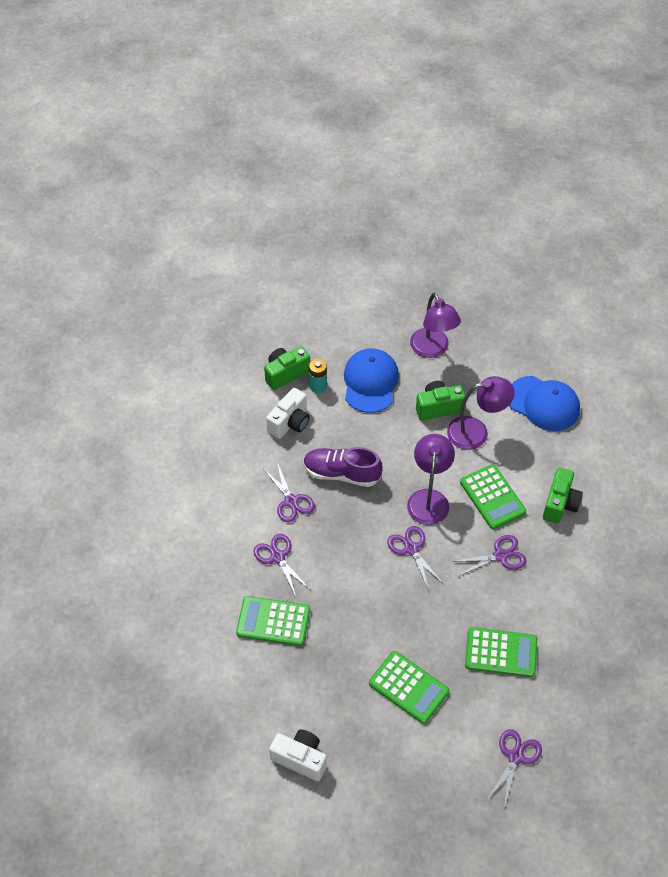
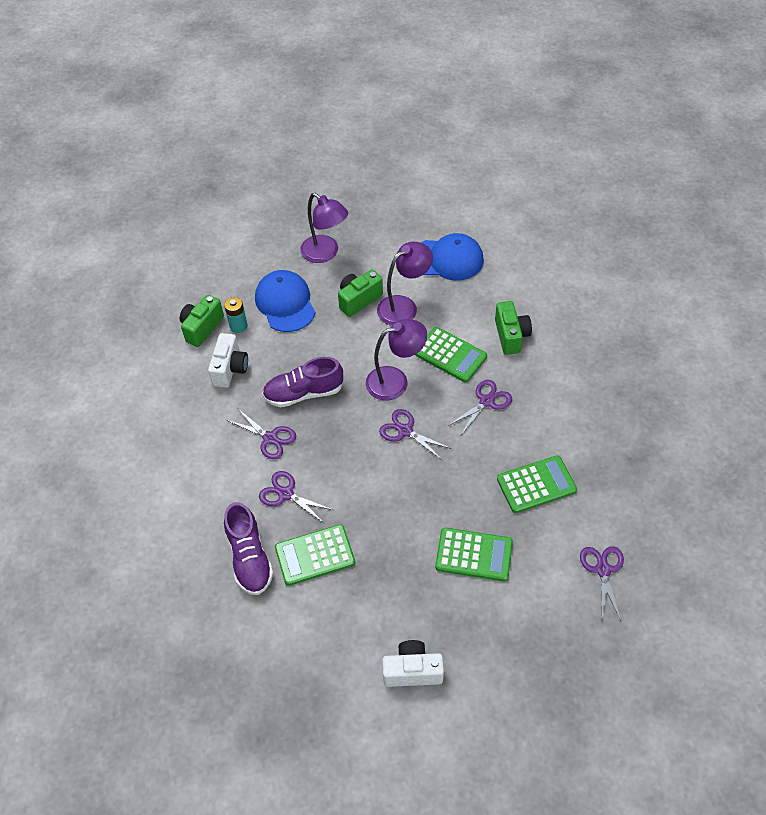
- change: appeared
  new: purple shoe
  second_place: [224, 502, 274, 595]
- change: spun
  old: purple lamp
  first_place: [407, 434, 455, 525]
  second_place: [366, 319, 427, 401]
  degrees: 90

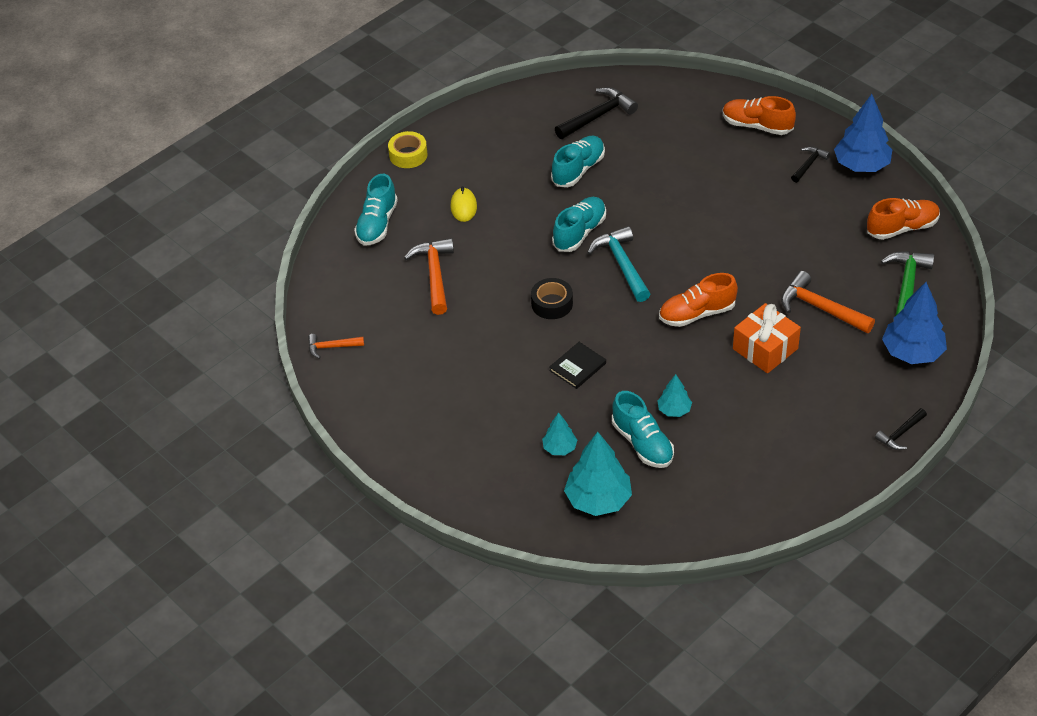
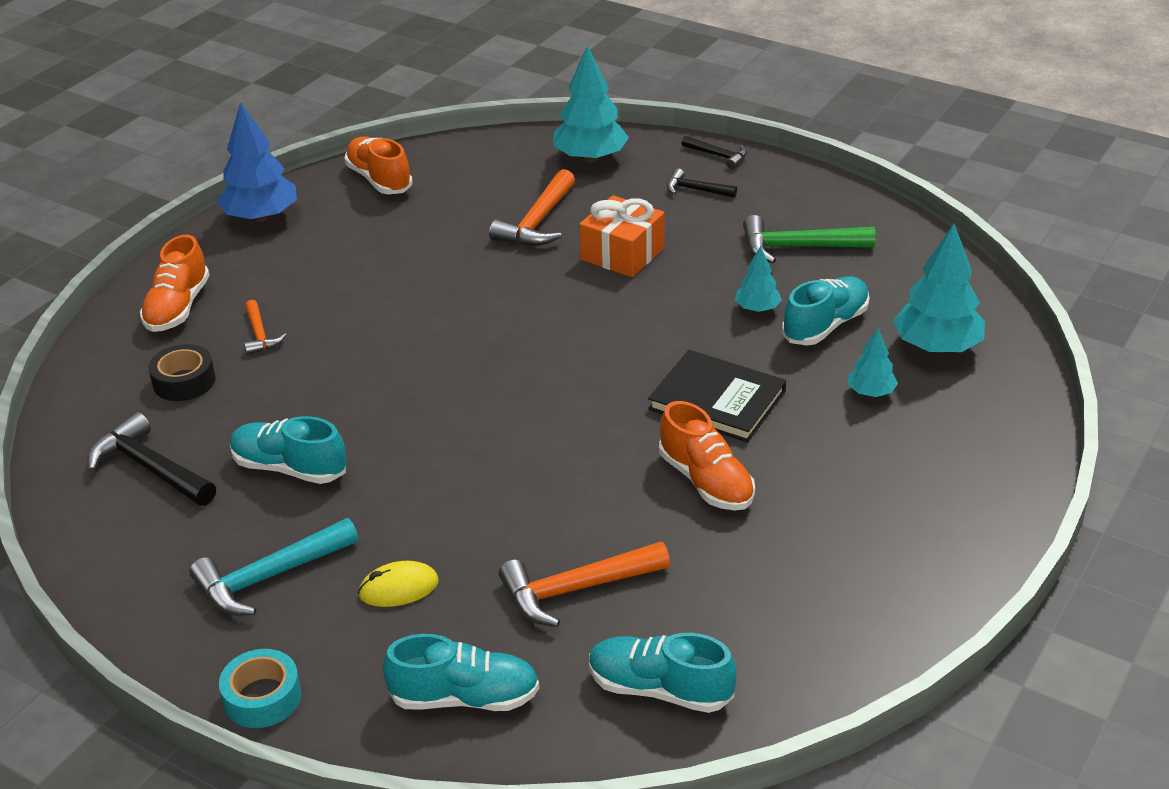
- change: relocated
  old: orange hammer
  first_place: [308, 334, 364, 359]
  second_place: [244, 300, 286, 355]
- change: relocated
  old: black tape
  first_place: [531, 278, 573, 319]
  second_place: [148, 344, 215, 401]
- change: relocated
  old: turquoise shoe
  first_place: [552, 197, 606, 252]
  second_place: [589, 633, 736, 713]
- change: relocated
  old: turquoise hammer
  first_place: [587, 226, 650, 302]
  second_place: [189, 518, 358, 616]
- change: relocated
  old: orange shoe
  first_place: [659, 273, 738, 327]
  second_place: [659, 401, 755, 511]
- change: relocated
  old: black hammer
  first_place: [791, 146, 830, 183]
  second_place: [667, 168, 737, 198]
- change: relocated
  old: green hammer
  first_place: [881, 251, 935, 316]
  second_place: [743, 215, 876, 264]
- change: colour
  old: yellow tape
  new: turquoise tape
  first_place: [388, 131, 427, 168]
  second_place: [219, 649, 301, 728]
- change: colour
  old: blue tree
  new: turquoise tree
  first_place: [882, 282, 947, 364]
  second_place: [553, 45, 629, 163]
- change: size
  old: black book
  first_place: [549, 342, 606, 389]
  second_place: [648, 350, 786, 443]
  factor: 1.65

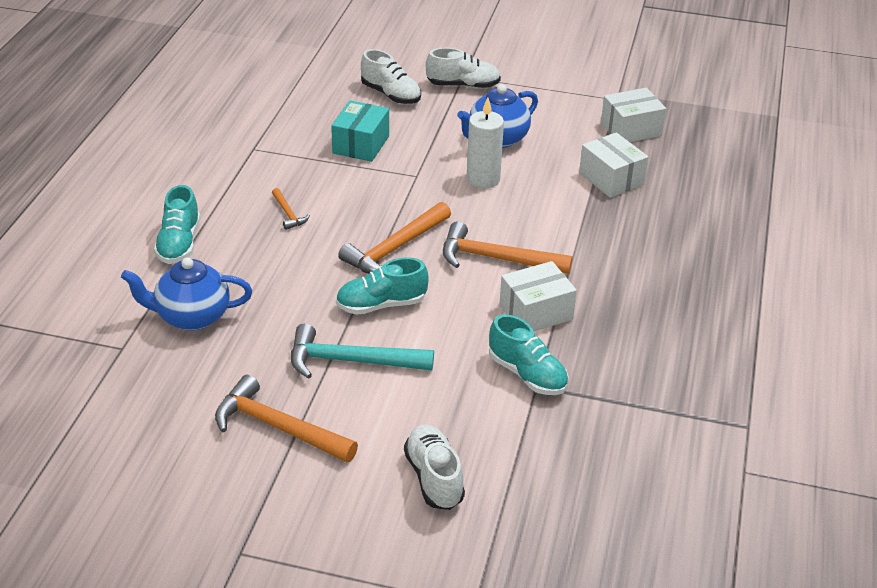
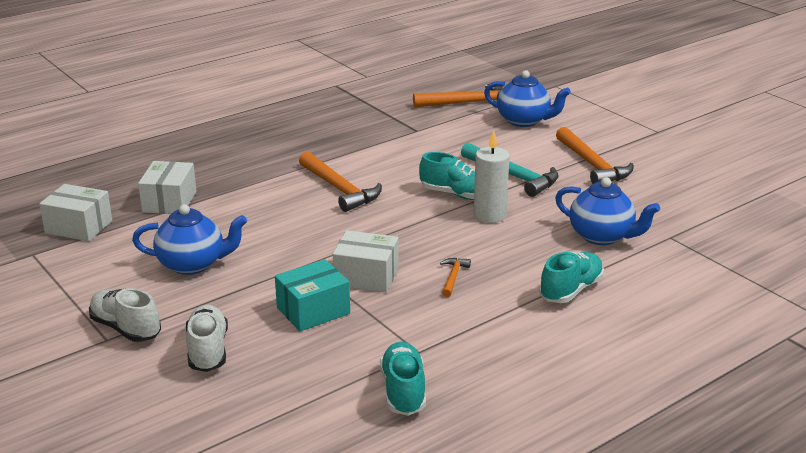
- change: relocated
  old: orange hammer
  first_place: [338, 202, 451, 274]
  second_place: [413, 84, 503, 107]
- change: relocated
  old: white candle
  first_place: [467, 97, 504, 189]
  second_place: [473, 130, 510, 223]
- change: relocated
  old: turquoise shoe
  first_place: [489, 314, 568, 395]
  second_place: [380, 342, 426, 416]
- change: relocated
  old: white box
  first_place: [499, 261, 577, 331]
  second_place: [333, 230, 398, 292]
- change: exchanged
  old: white shoe
  new: blue teapot
  first_place: [404, 425, 465, 510]
  second_place: [484, 70, 571, 127]

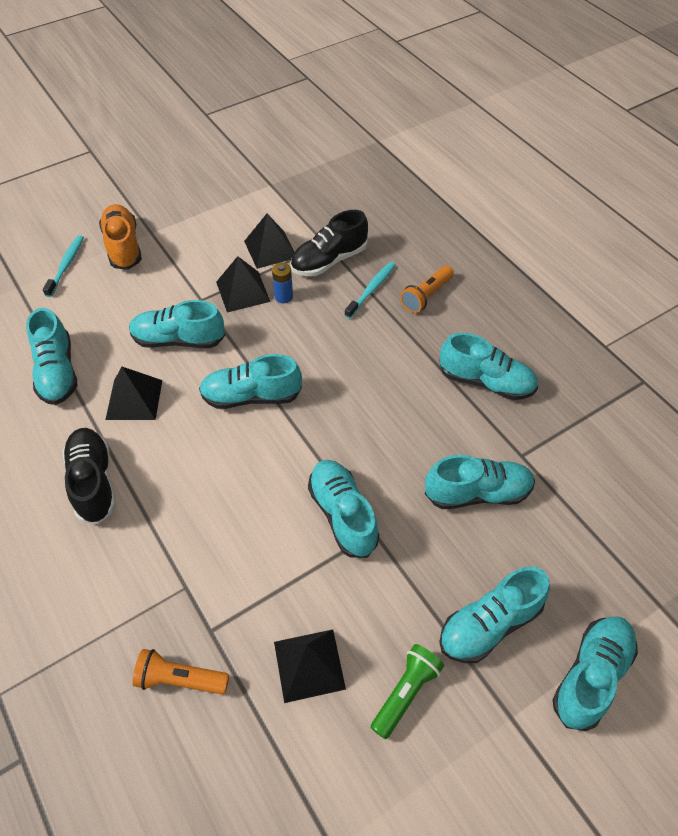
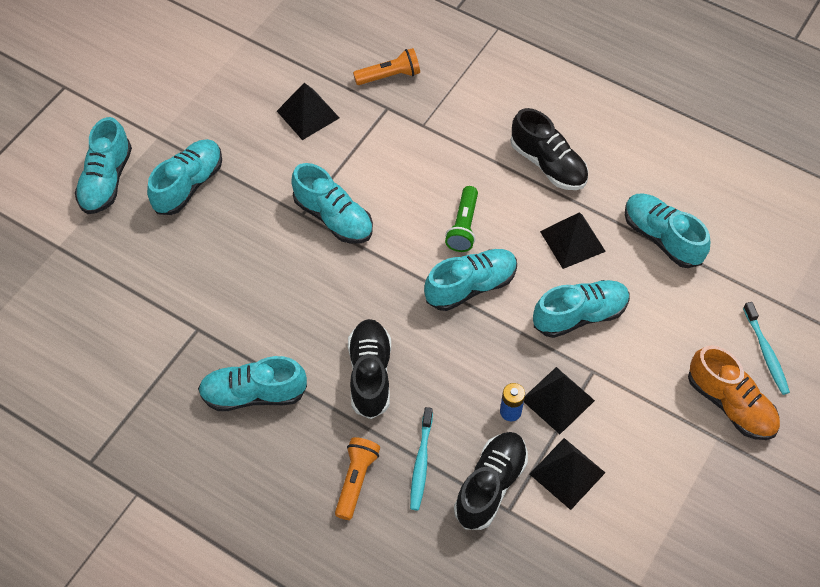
- change: missing
  old: turquoise shoe
  first_place: [425, 455, 535, 509]
- change: appeared
  new: black shoe
  second_place: [348, 319, 391, 419]
- change: relocated
  old: green flashlight
  first_place: [370, 644, 444, 739]
  second_place: [445, 186, 478, 252]

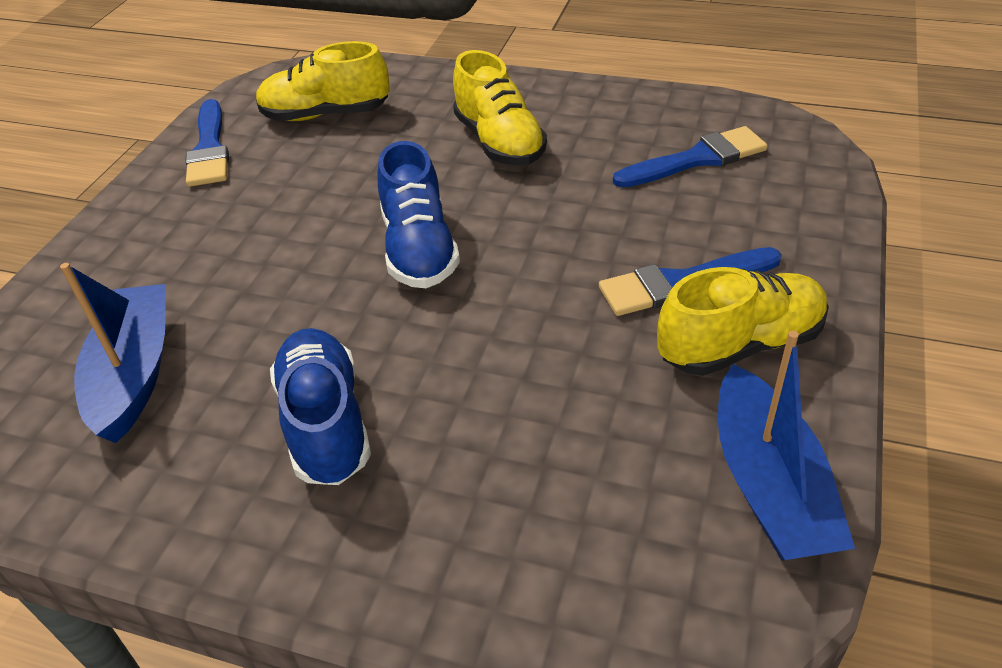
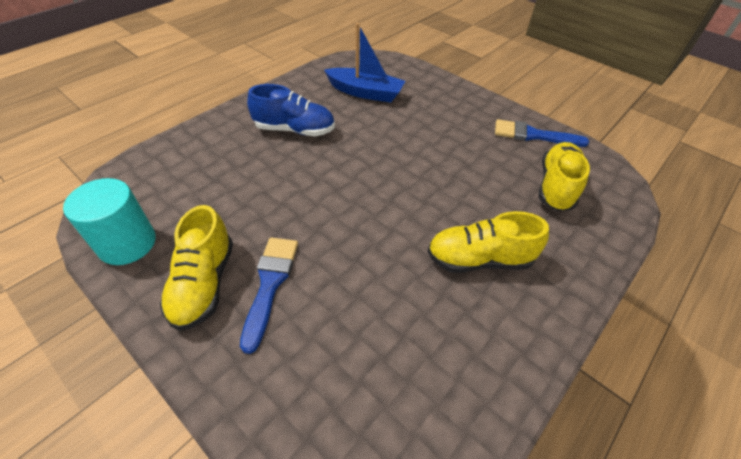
- change: missing
  old: blue shoe
  first_place: [377, 141, 460, 288]
- change: missing
  old: blue brush
  first_place: [613, 126, 767, 188]
- change: exchanged
  old: blue boat
  new: turquoise cylinder
  first_place: [718, 331, 855, 561]
  second_place: [63, 178, 156, 265]

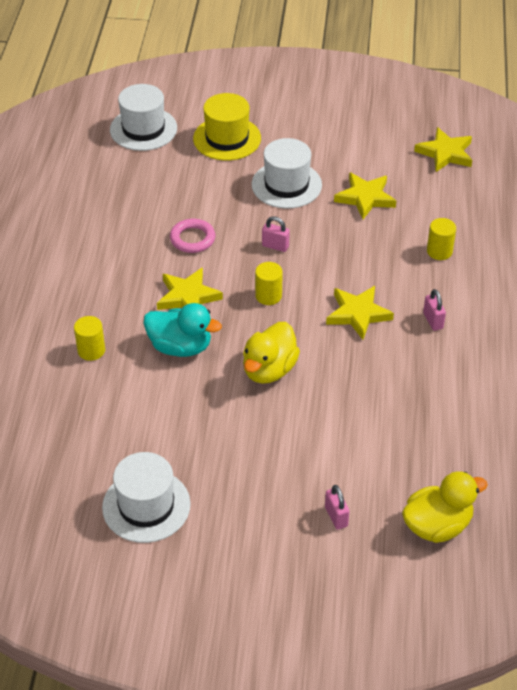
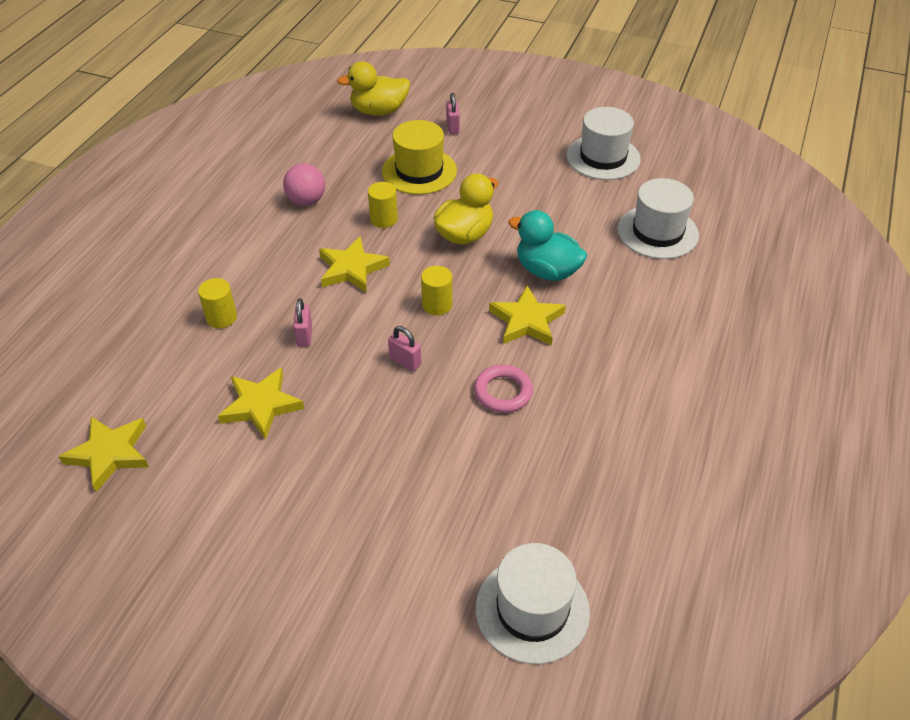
- change: appeared
  new: pink ball
  second_place: [283, 163, 325, 206]
- change: relocated
  old: yellow cylinder
  first_place: [74, 316, 105, 361]
  second_place: [368, 182, 398, 228]
- change: relocated
  old: yellow hat
  first_place: [193, 93, 261, 161]
  second_place: [382, 120, 457, 195]
- change: relocated
  old: white hat
  first_place: [252, 138, 322, 209]
  second_place: [618, 178, 699, 259]
- change: relocated
  old: pink padlock
  first_place: [423, 289, 446, 331]
  second_place: [293, 298, 312, 347]

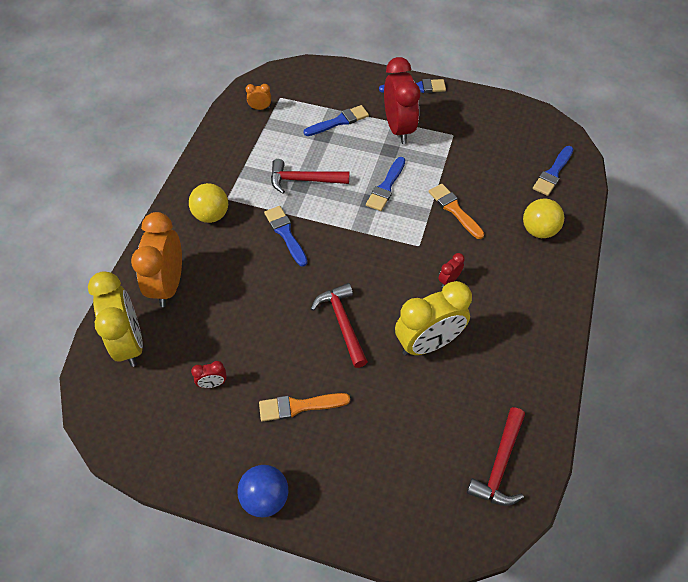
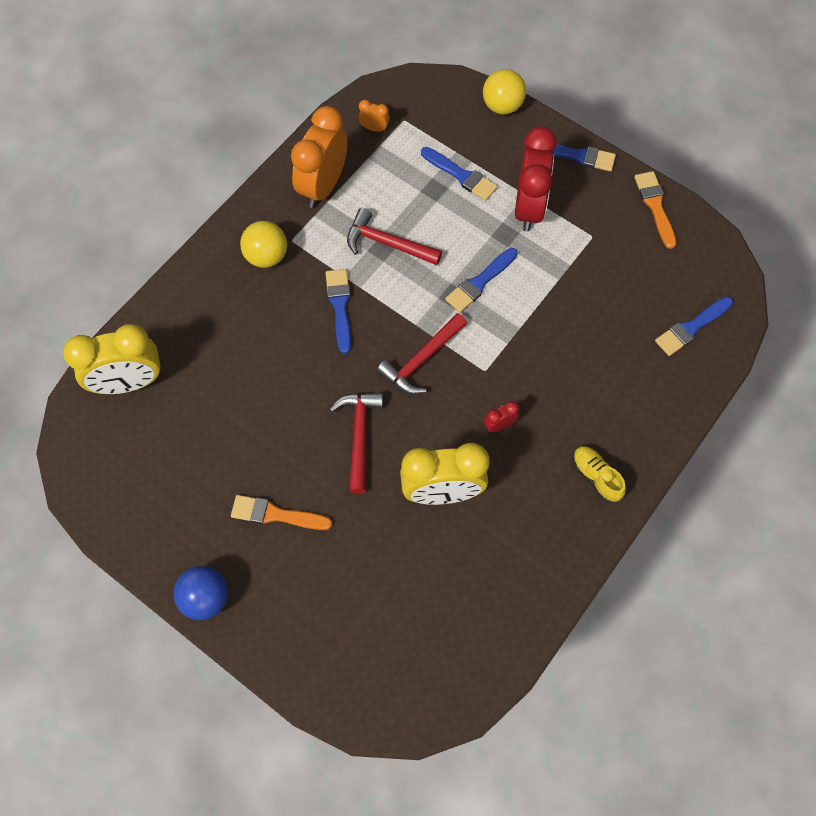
- change: missing
  old: red clock
  first_place: [191, 361, 227, 388]
- change: appeared
  new: yellow shoe
  second_place: [573, 446, 626, 503]
- change: relocated
  old: orange clock
  first_place: [131, 212, 182, 307]
  second_place: [291, 106, 347, 208]
- change: relocated
  old: orange brush
  first_place: [429, 184, 484, 239]
  second_place: [634, 171, 677, 249]
- change: relocated
  old: red hammer
  first_place: [467, 407, 525, 506]
  second_place: [377, 313, 467, 394]
- change: relocated
  old: yellow ball
  first_place: [523, 198, 564, 238]
  second_place: [483, 69, 526, 114]
- change: spun
  old: yellow clock
  first_place: [88, 271, 143, 367]
  second_place: [63, 324, 161, 394]
  degrees: 75
- change: spun
  old: blue brush
  first_place: [303, 105, 369, 136]
  second_place: [421, 147, 498, 201]
  degrees: 45

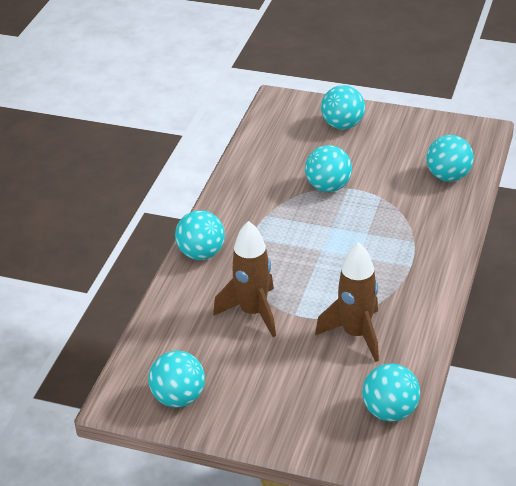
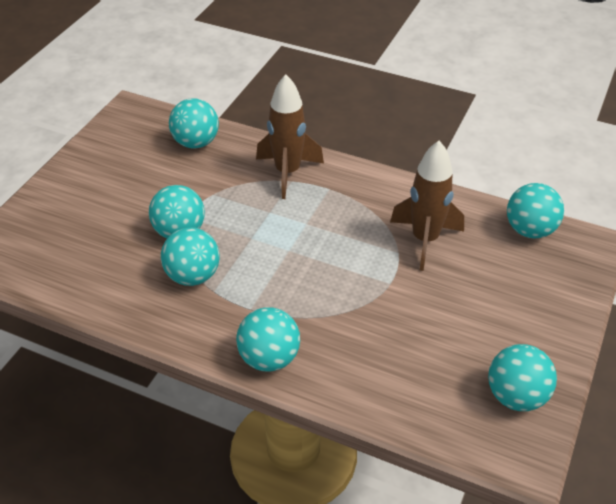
- change: relocated
  old: brown rocket
  first_place: [213, 221, 276, 337]
  second_place: [256, 74, 324, 199]
- change: relocated
  old: turquoise ball
  first_place: [321, 85, 365, 129]
  second_place: [161, 227, 219, 286]

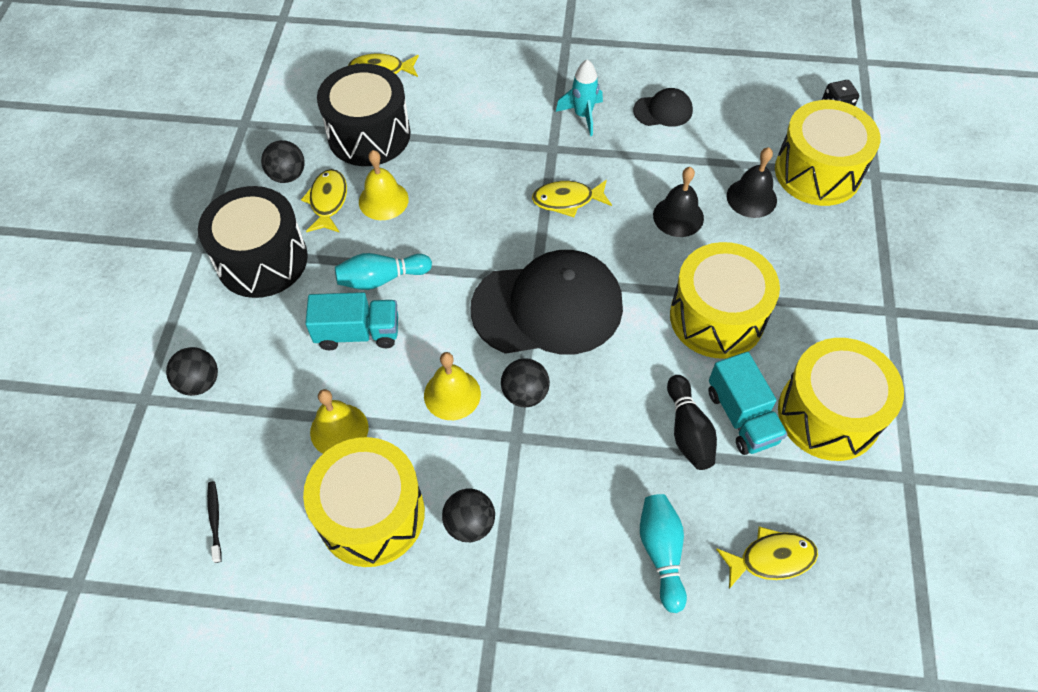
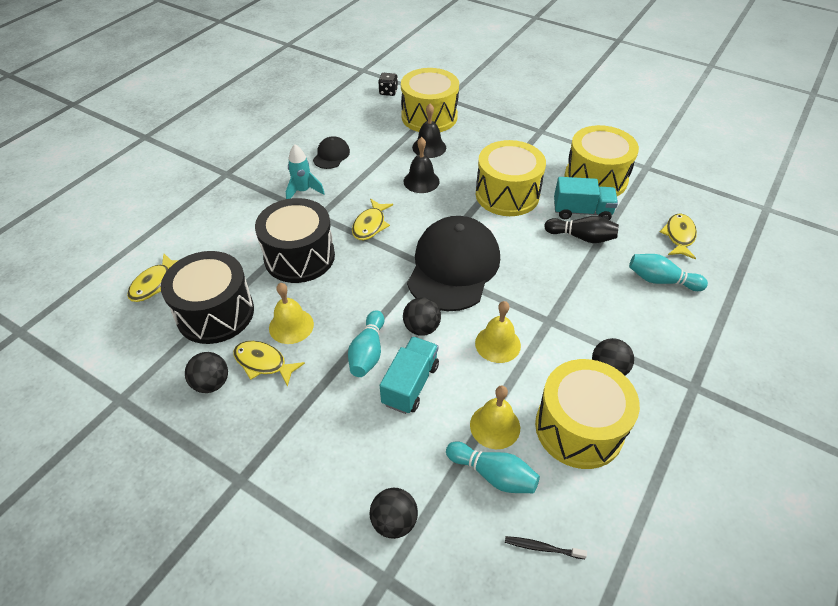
- change: appeared
  new: turquoise bowling pin
  second_place: [446, 441, 540, 493]
- change: relocated
  old: black drum
  first_place: [198, 186, 308, 298]
  second_place: [255, 198, 335, 283]
- change: relocated
  old: black ball
  first_place: [501, 358, 550, 407]
  second_place: [403, 297, 441, 336]

